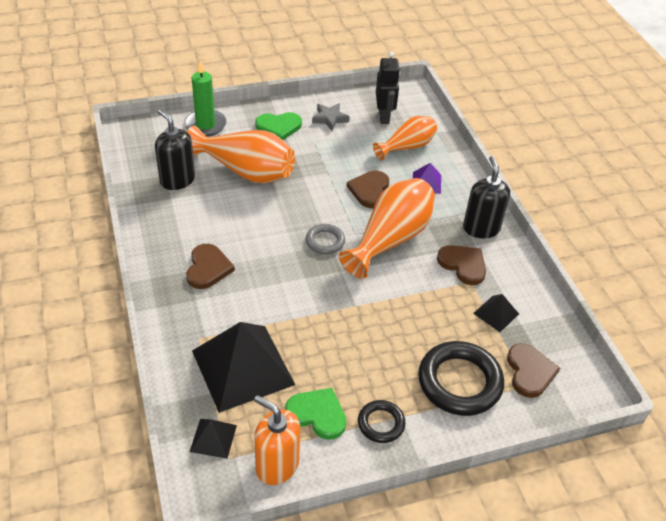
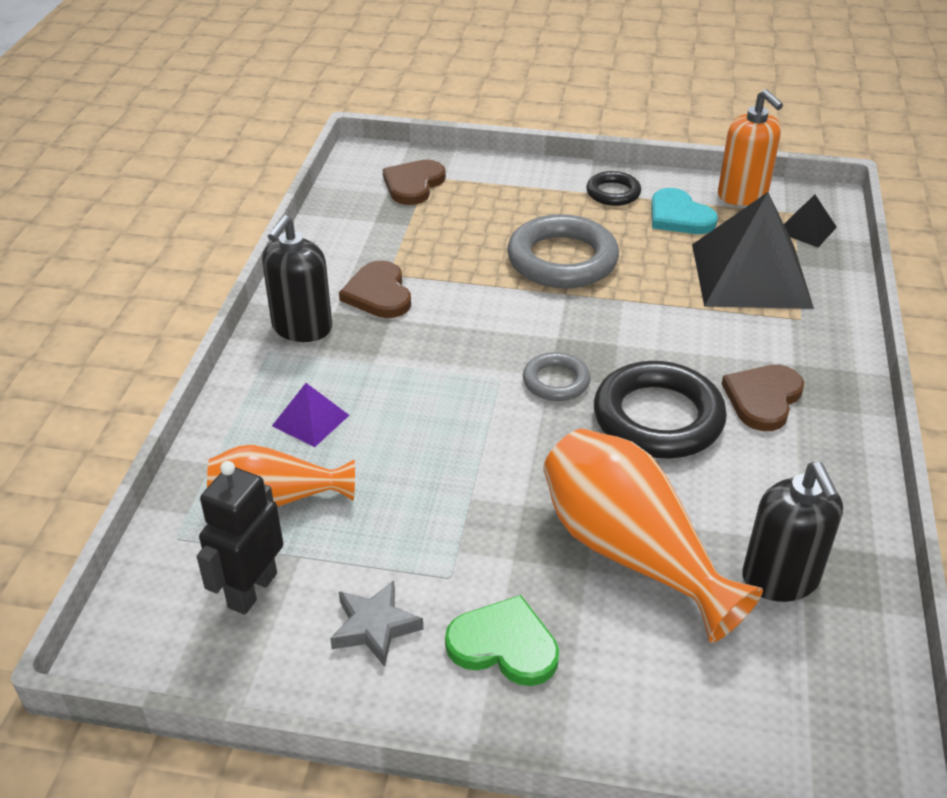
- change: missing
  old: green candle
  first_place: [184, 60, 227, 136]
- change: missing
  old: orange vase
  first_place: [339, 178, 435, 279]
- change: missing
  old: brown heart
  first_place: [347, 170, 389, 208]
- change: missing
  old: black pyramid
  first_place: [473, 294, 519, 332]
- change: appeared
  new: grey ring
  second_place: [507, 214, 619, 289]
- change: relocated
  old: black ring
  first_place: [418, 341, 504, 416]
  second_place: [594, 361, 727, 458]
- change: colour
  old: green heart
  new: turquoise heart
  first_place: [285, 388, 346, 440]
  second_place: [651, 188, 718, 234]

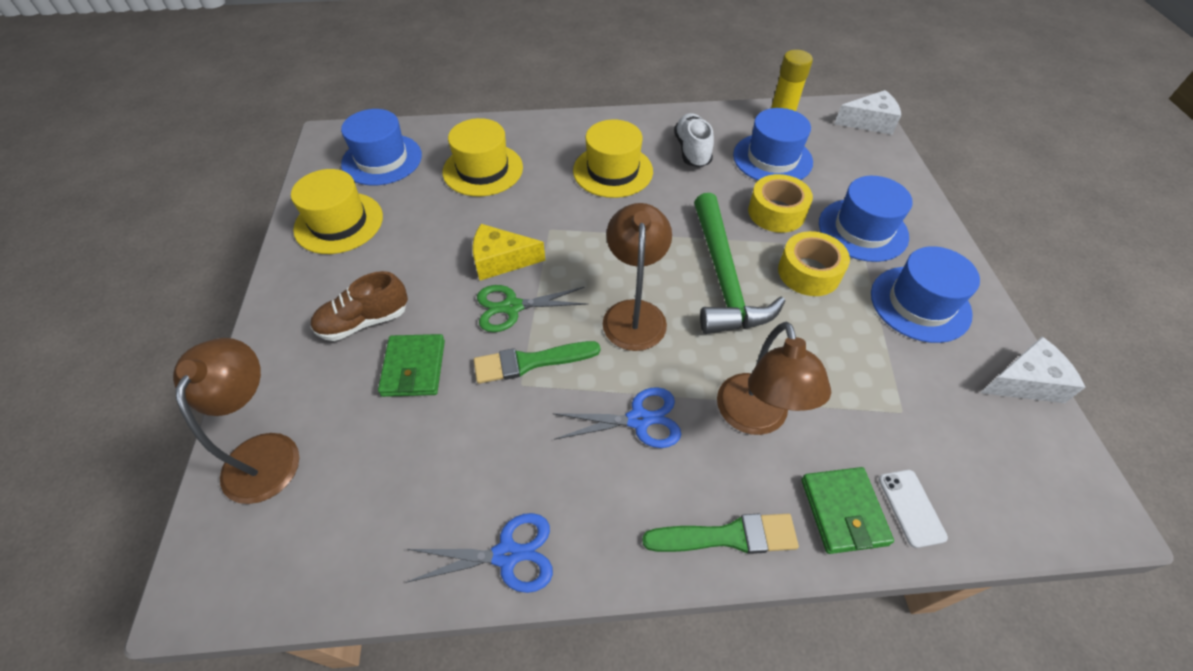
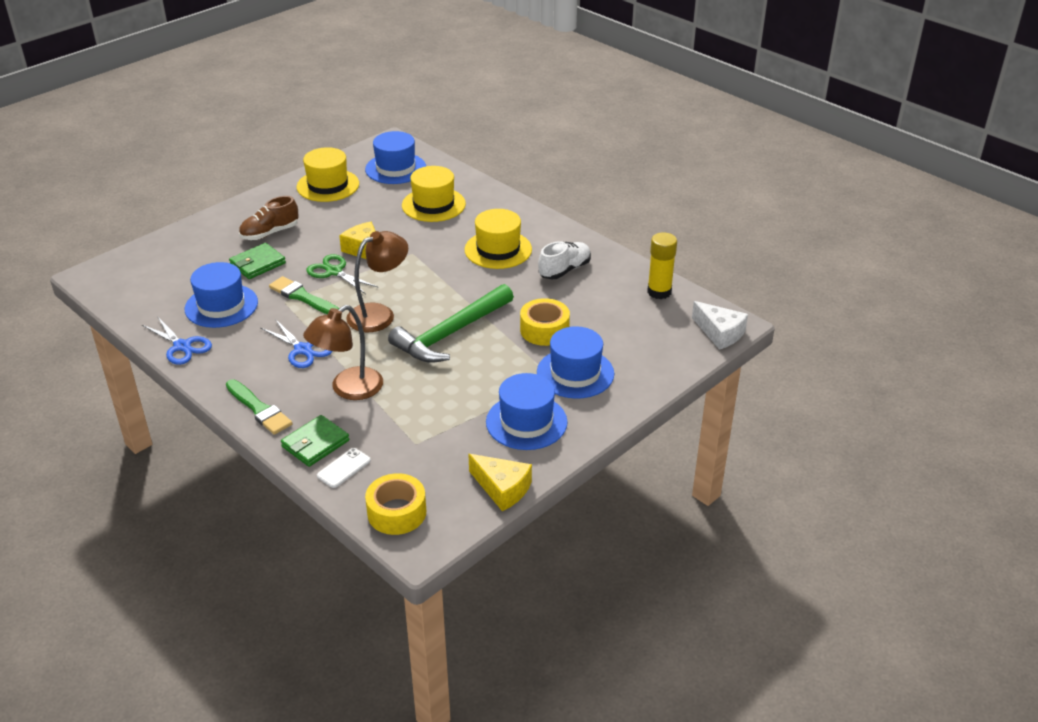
- change: missing
  old: brown lamp
  first_place: [173, 338, 299, 504]
- change: relocated
  old: blue hat
  first_place: [733, 108, 813, 181]
  second_place: [184, 262, 258, 328]
- change: relocated
  old: yellow tape
  first_place: [778, 231, 850, 296]
  second_place: [365, 473, 426, 535]
- change: colour
  old: white cheese
  new: yellow cheese
  first_place: [981, 337, 1086, 403]
  second_place: [468, 454, 532, 511]
- change: spun
  old: brown shoe
  first_place: [311, 271, 408, 341]
  second_place: [239, 196, 299, 240]
  degrees: -60

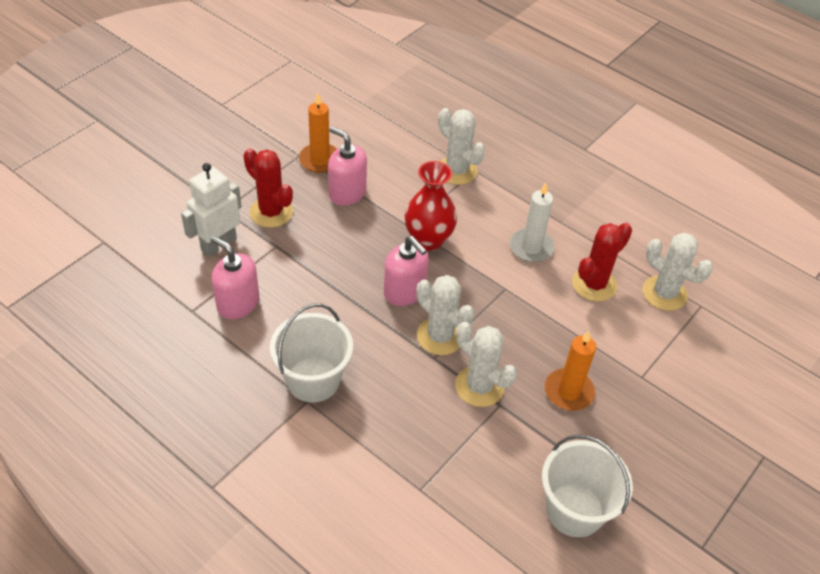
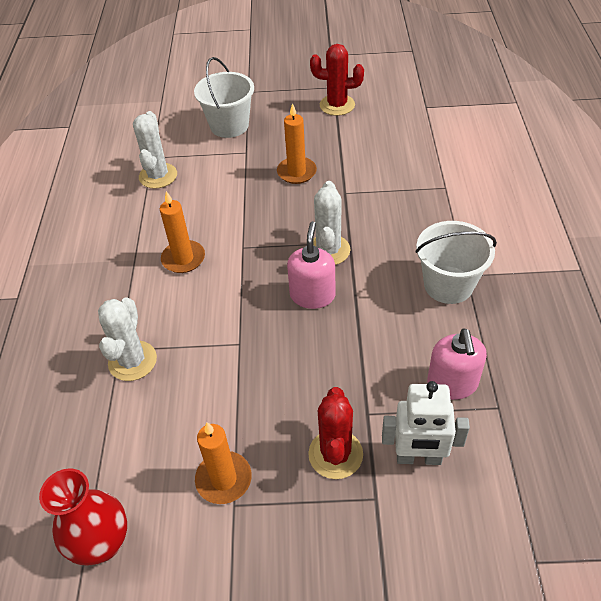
- change: missing
  old: pink soap dispenser
  first_place: [328, 126, 367, 206]
- change: missing
  old: white cactus
  first_place: [455, 322, 517, 407]
- change: relocated
  old: red vase
  first_place: [405, 161, 457, 251]
  second_place: [39, 468, 127, 565]
- change: relocated
  old: white bucket
  first_place: [542, 434, 633, 537]
  second_place: [194, 57, 254, 138]
- change: relocated
  old: red cactus
  first_place: [572, 223, 632, 302]
  second_place: [310, 44, 364, 116]
- change: colour
  old: white candle
  new: orange candle
  first_place: [510, 183, 554, 262]
  second_place: [160, 191, 205, 273]

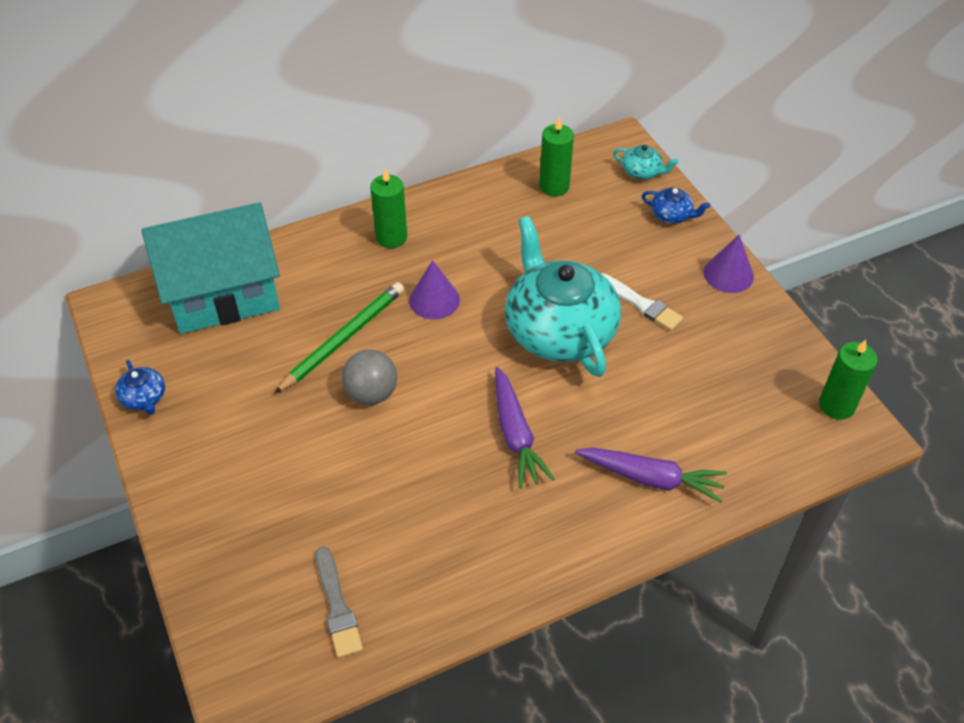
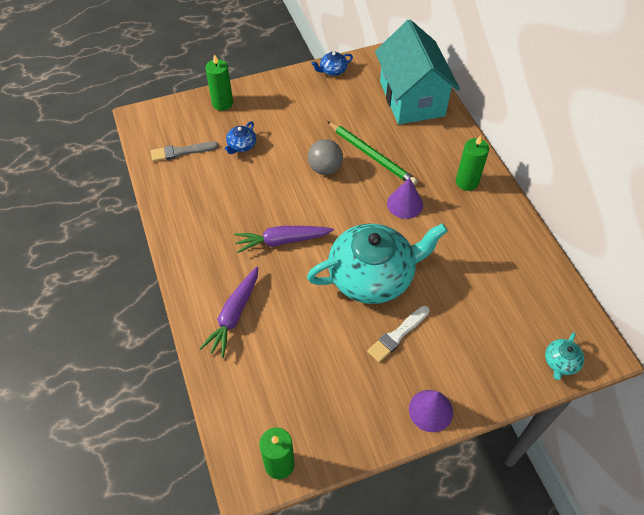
- change: relocated
  old: green candle
  first_place: [539, 117, 574, 196]
  second_place: [205, 54, 233, 111]
- change: relocated
  old: blue teapot
  first_place: [642, 188, 710, 224]
  second_place: [225, 121, 256, 154]

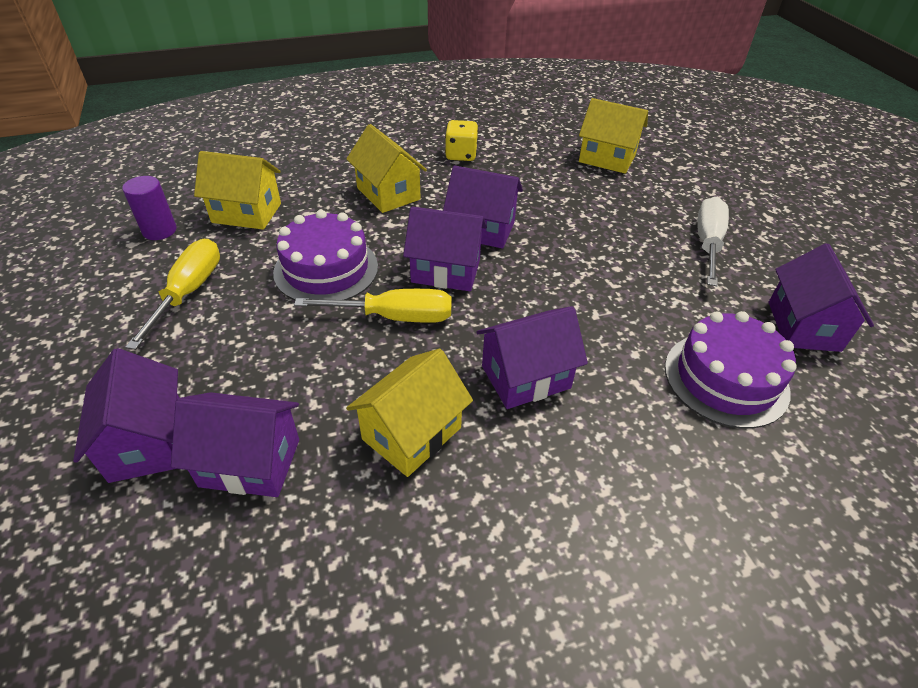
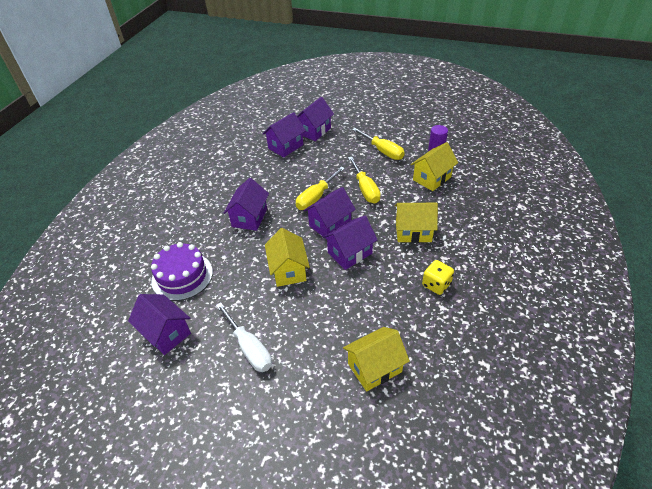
- change: relocated
  old: yellow house
  first_place: [346, 348, 473, 477]
  second_place: [265, 228, 310, 287]
- change: exchanged
  old: purple cake
  new: yellow screwdriver
  first_place: [273, 210, 378, 301]
  second_place: [348, 157, 381, 204]
- change: spun
  old: purple house
  first_place: [73, 348, 179, 483]
  second_place: [297, 97, 334, 141]
  degrees: -75

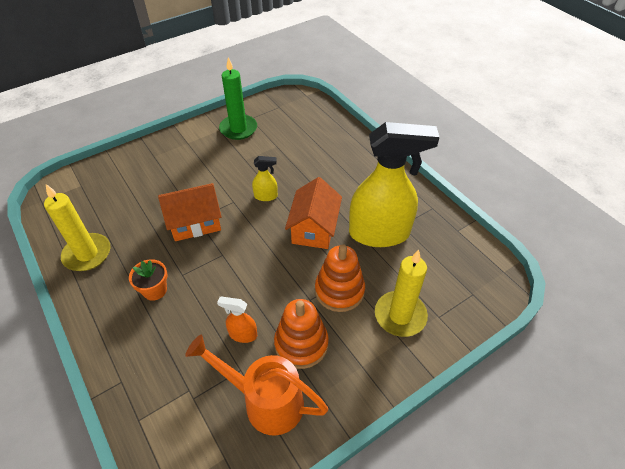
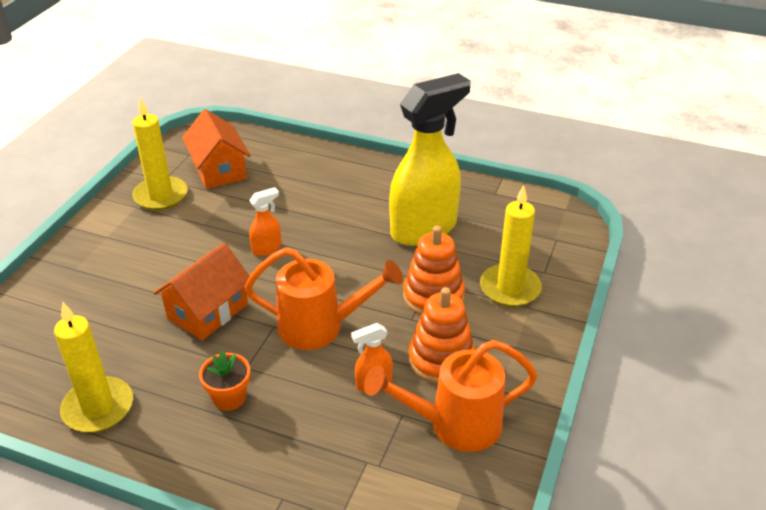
- change: appeared
  new: orange watering can
  second_place: [244, 247, 403, 350]
- change: relocated
  old: orange house
  first_place: [285, 177, 342, 249]
  second_place: [182, 109, 251, 189]
- change: colour
  old: green candle
  new: yellow candle
  first_place: [219, 57, 257, 140]
  second_place: [132, 98, 188, 210]
- change: colour
  old: yellow spray bottle
  new: orange spray bottle
  first_place: [252, 156, 278, 201]
  second_place: [249, 187, 281, 256]

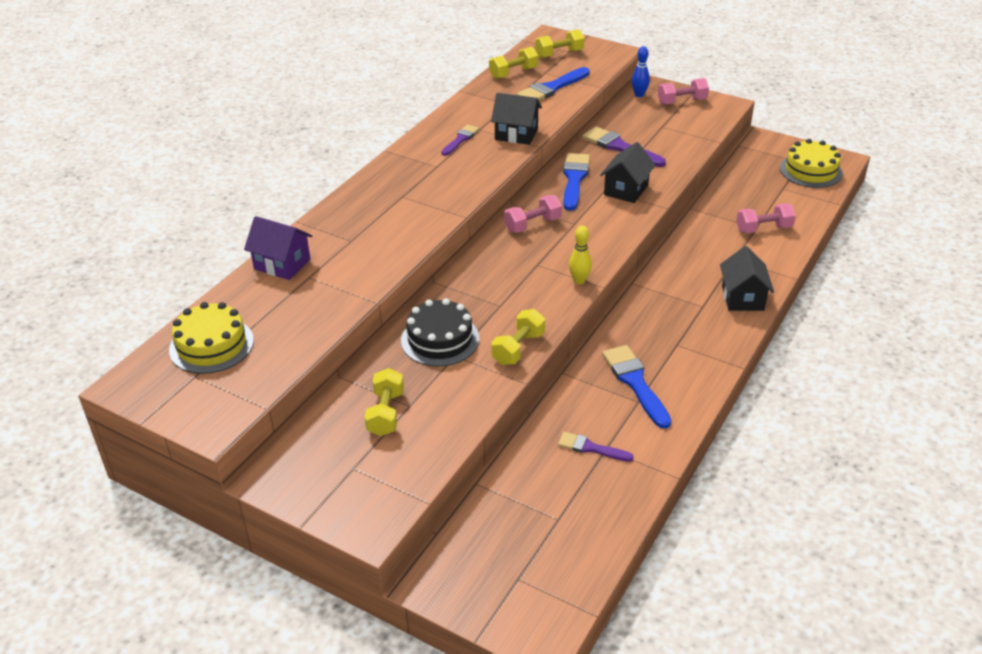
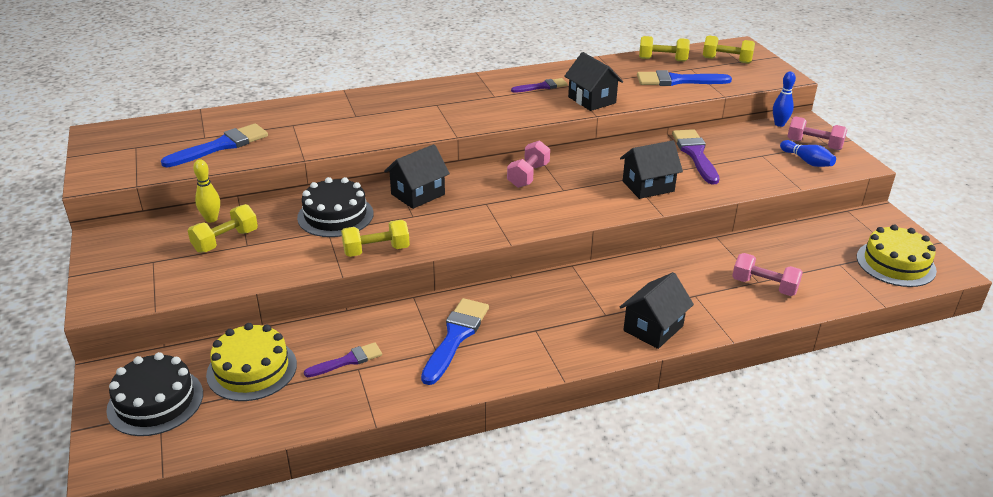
- change: missing
  old: purple house
  first_place: [244, 216, 312, 280]
- change: appeared
  new: black cake
  second_place: [106, 352, 203, 436]
- change: appeared
  new: black house
  second_place: [384, 144, 450, 209]
- change: appeared
  new: blue bowling pin
  second_place: [780, 140, 836, 167]
- change: relocated
  old: yellow cake
  first_place: [169, 302, 254, 374]
  second_place: [206, 323, 297, 401]
- change: relocated
  old: blue brush
  first_place: [563, 153, 590, 211]
  second_place: [161, 123, 268, 167]
- change: relocated
  old: yellow bowling pin
  first_place: [569, 226, 592, 284]
  second_place: [193, 159, 220, 223]
- change: spun
  old: pink dumbbell
  first_place: [504, 195, 562, 233]
  second_place: [507, 140, 550, 188]
  degrees: -75
- change: spun
  old: purple brush
  first_place: [558, 432, 634, 462]
  second_place: [304, 342, 382, 377]
  degrees: 90

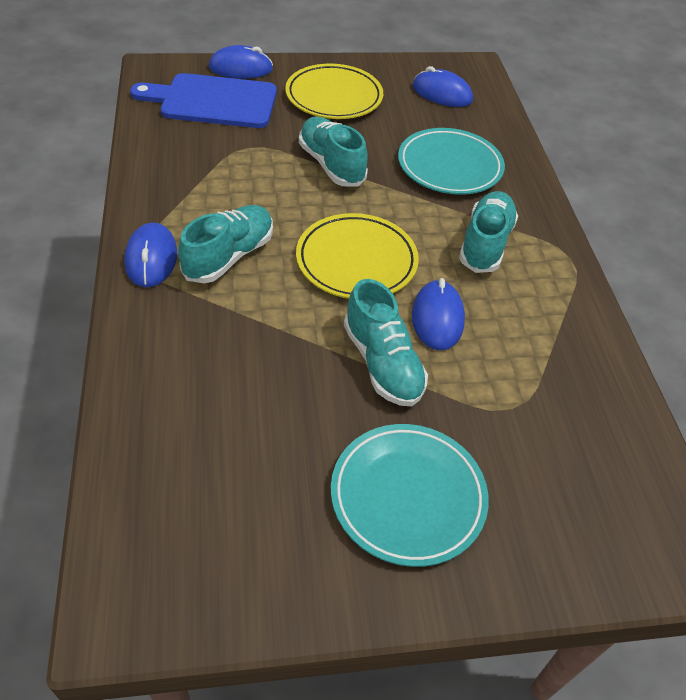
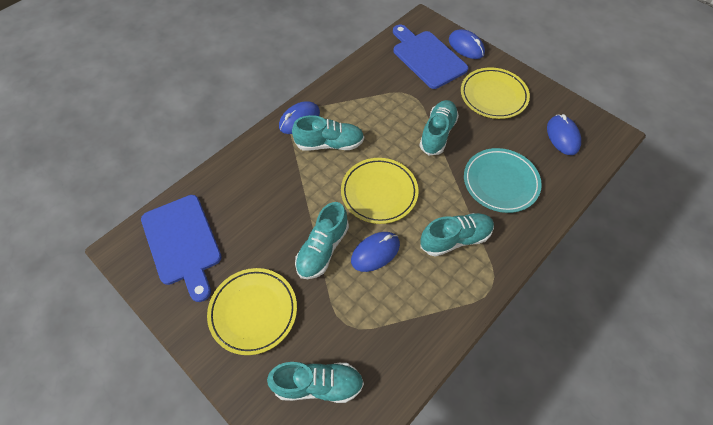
- change: appeared
  new: blue cutting board
  second_place: [141, 195, 222, 302]
- change: appeared
  new: turquoise shoe
  second_place: [267, 362, 364, 403]
- change: colour
  old: turquoise plate
  new: yellow plate
  first_place: [331, 424, 489, 567]
  second_place: [207, 268, 297, 355]

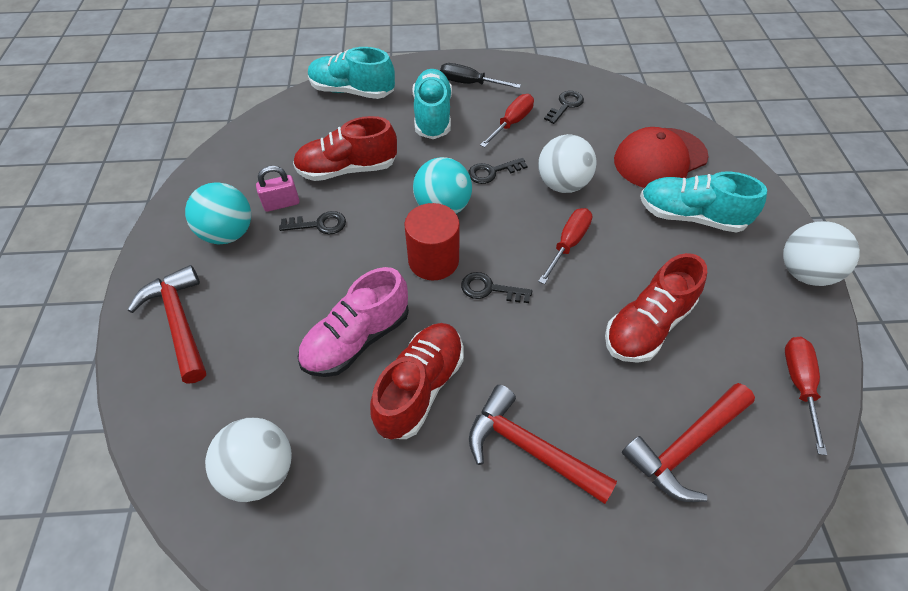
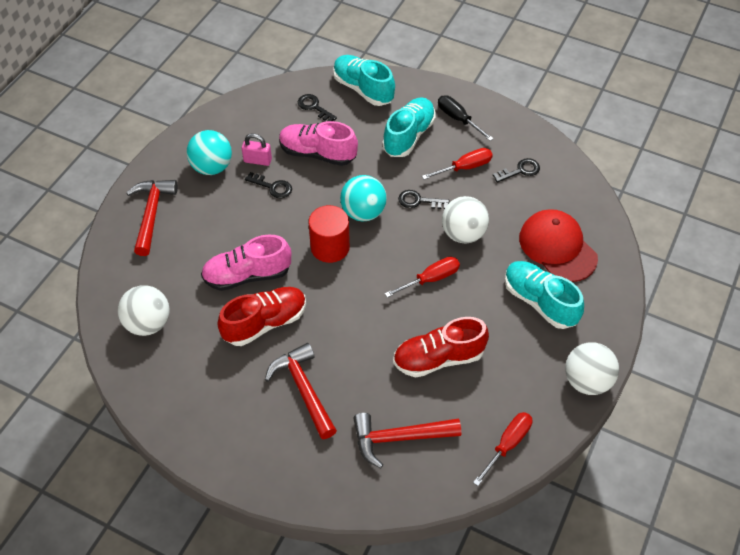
- change: relocated
  old: black key
  first_place: [461, 272, 532, 303]
  second_place: [298, 94, 337, 121]
- change: colour
  old: red shoe
  new: pink shoe
  first_place: [293, 116, 397, 181]
  second_place: [279, 121, 358, 166]
- change: spun
  old: red cap
  first_place: [614, 127, 709, 188]
  second_place: [519, 209, 598, 282]
  degrees: 60

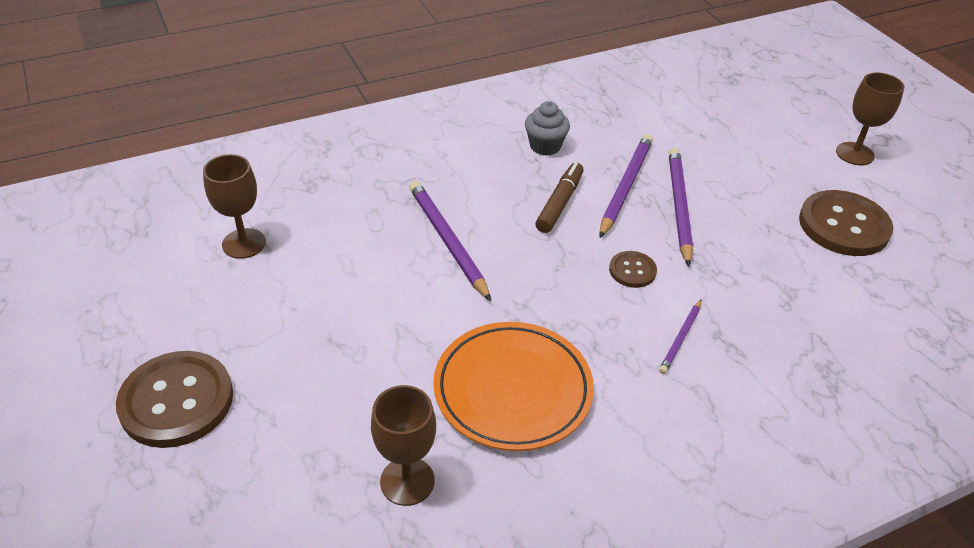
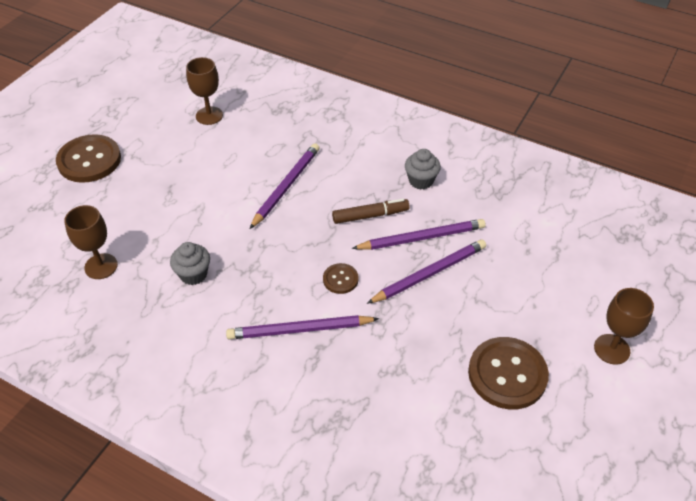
- change: exchanged
  old: orange plate
  new: grey cupcake
  first_place: [433, 322, 594, 451]
  second_place: [170, 242, 210, 285]
- change: size
  old: purple pencil
  first_place: [659, 300, 701, 374]
  second_place: [226, 315, 379, 340]
  factor: 1.84

